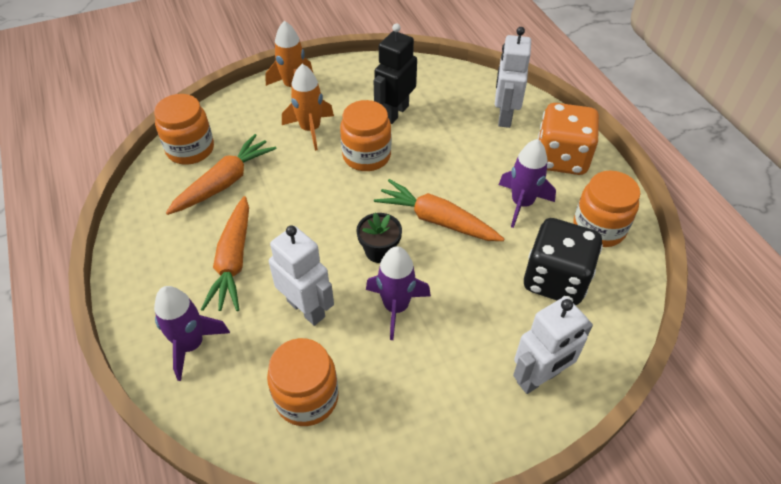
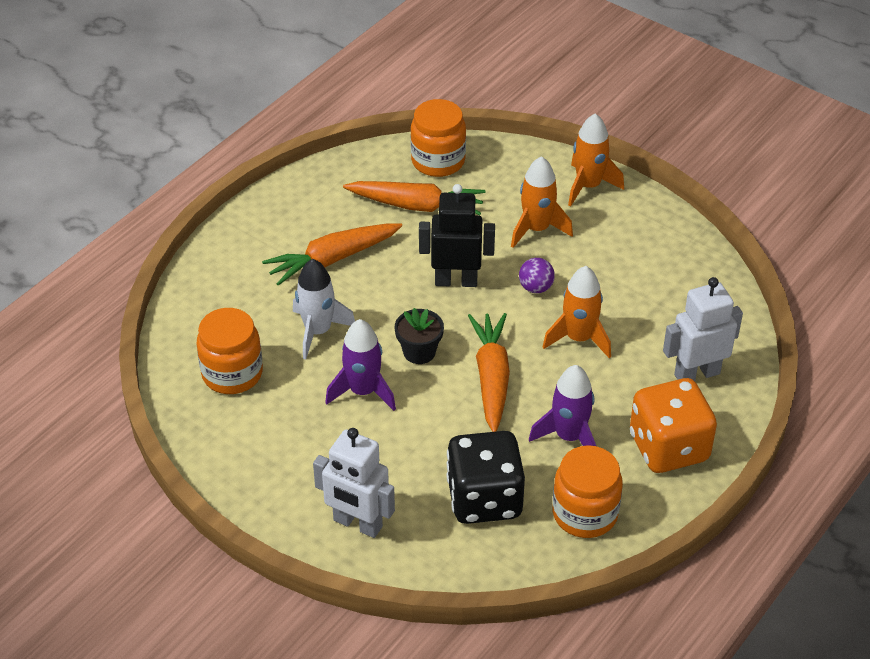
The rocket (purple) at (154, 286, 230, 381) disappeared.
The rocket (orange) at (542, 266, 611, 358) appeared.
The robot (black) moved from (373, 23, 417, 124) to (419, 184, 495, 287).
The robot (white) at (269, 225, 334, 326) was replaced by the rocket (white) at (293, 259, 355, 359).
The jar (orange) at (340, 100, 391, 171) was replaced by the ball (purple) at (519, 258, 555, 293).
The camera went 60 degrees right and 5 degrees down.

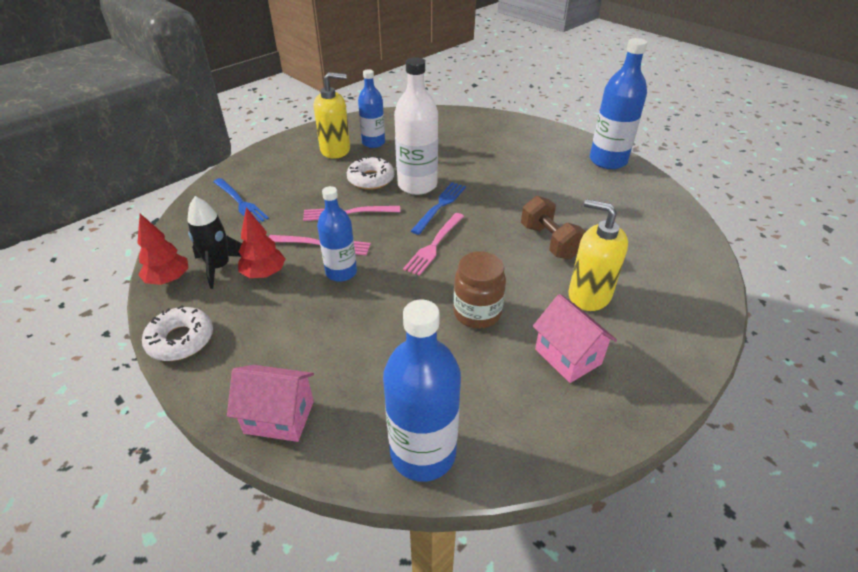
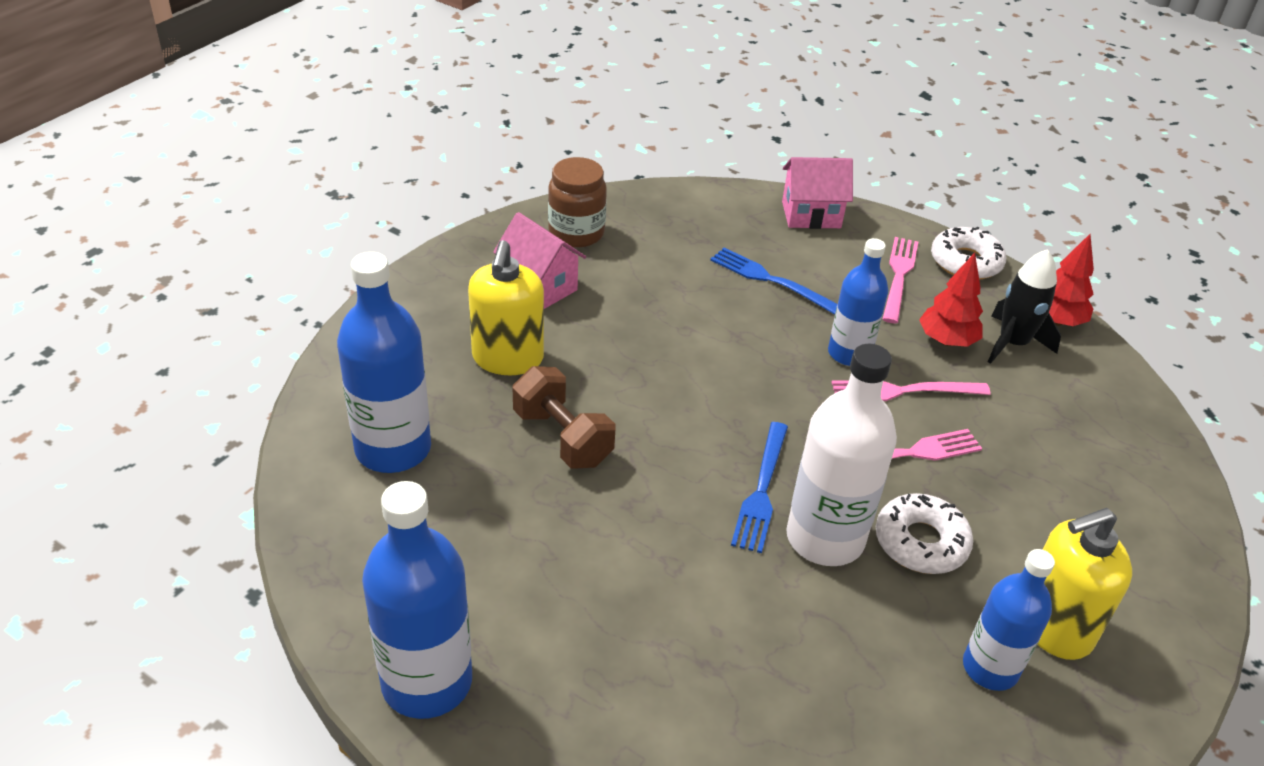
The fork (blue) moved from (213, 178, 269, 223) to (710, 248, 837, 315).
The bottle (blue) moved from (383, 299, 461, 482) to (337, 252, 431, 473).
The fork (pink) moved from (403, 213, 464, 276) to (883, 237, 918, 323).
The jar (brown) moved from (453, 251, 506, 328) to (548, 157, 607, 248).
The soap dispenser (yellow) at (568, 199, 628, 311) turned 75 degrees clockwise.
The camera went 165 degrees right and 0 degrees up.

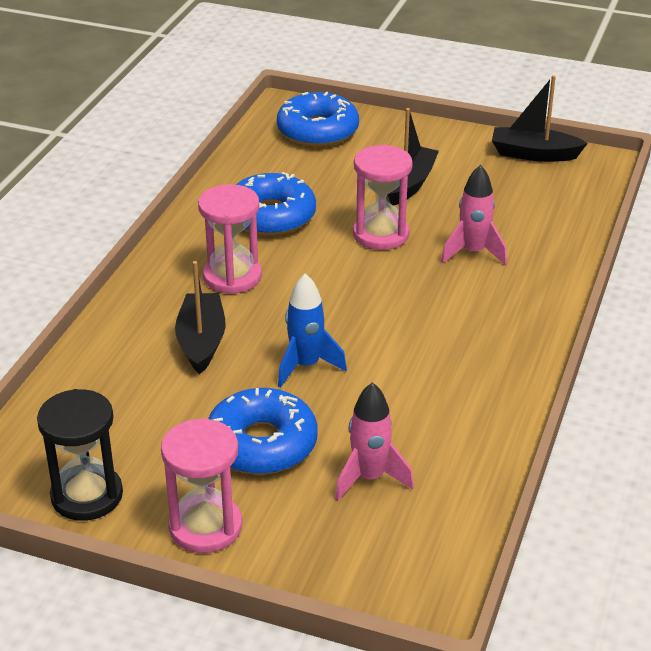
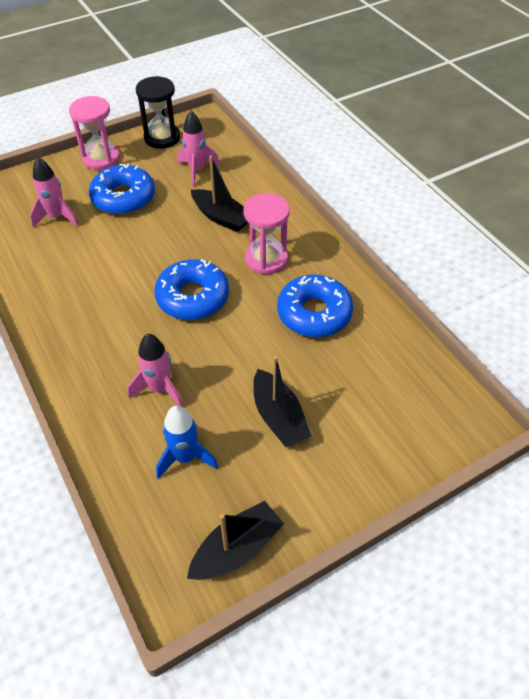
The hourglass (pink) at (353, 145, 413, 250) disappeared.
The rocket (pink) at (178, 111, 220, 187) appeared.
The donut (blue) moved from (277, 92, 359, 147) to (154, 259, 229, 320).
The rocket (blue) moved from (278, 274, 347, 387) to (156, 405, 218, 479).
The camera went 130 degrees right and 15 degrees up.

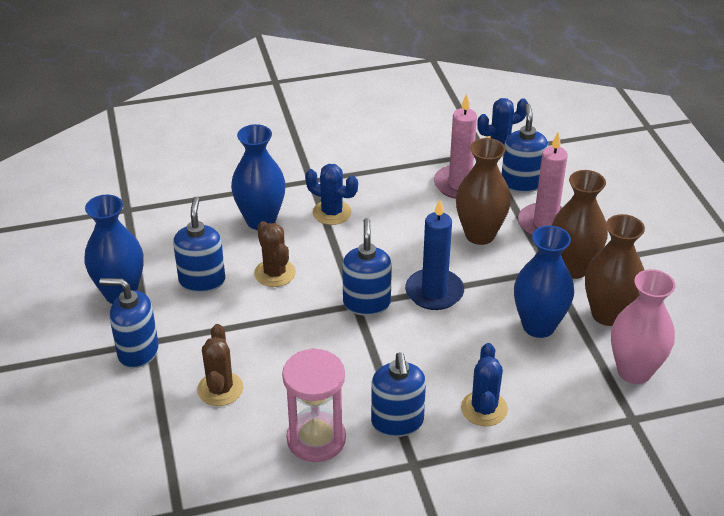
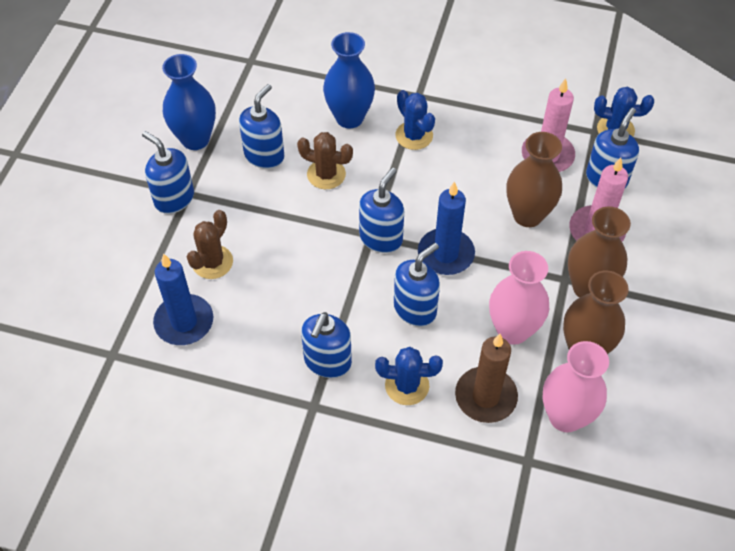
The hourglass (pink) at (282, 348, 346, 462) disappeared.
The candle (blue) at (153, 253, 213, 345) appeared.
The soap dispenser (blue) at (394, 243, 440, 326) appeared.
The candle (brown) at (455, 334, 518, 423) appeared.
The vase (blue) at (514, 226, 574, 338) became the vase (pink) at (489, 251, 549, 345).
The cactus (brown) at (254, 221, 296, 287) turned 75 degrees counterclockwise.
The cactus (blue) at (461, 343, 508, 426) turned 60 degrees clockwise.
The camera went 30 degrees right and 15 degrees up.

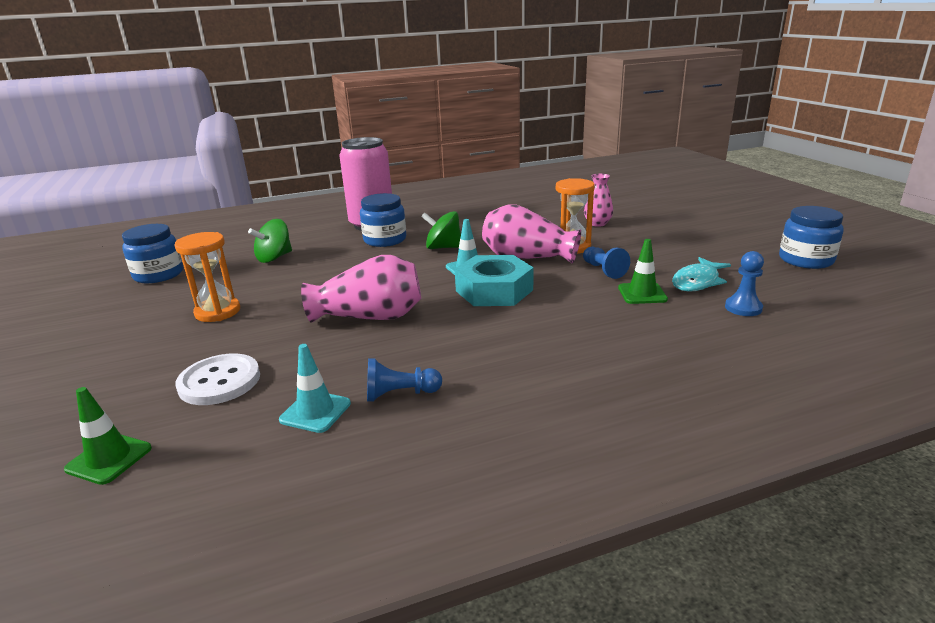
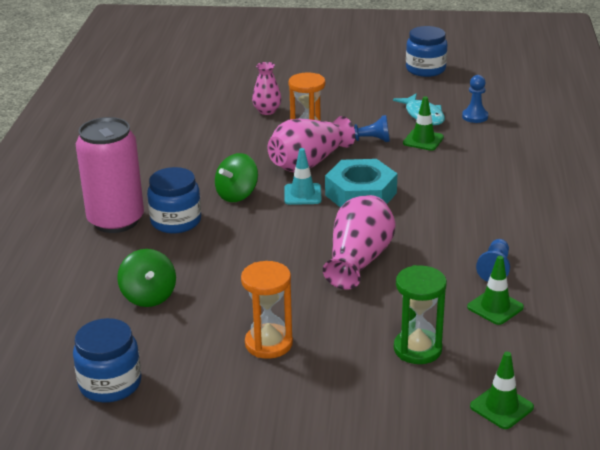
The button (white) at (176, 354, 260, 405) was replaced by the hourglass (green) at (394, 265, 447, 364).
The traffic cone (turquoise) at (279, 344, 351, 433) became the traffic cone (green) at (467, 256, 524, 325).
The camera went 65 degrees left and 5 degrees up.

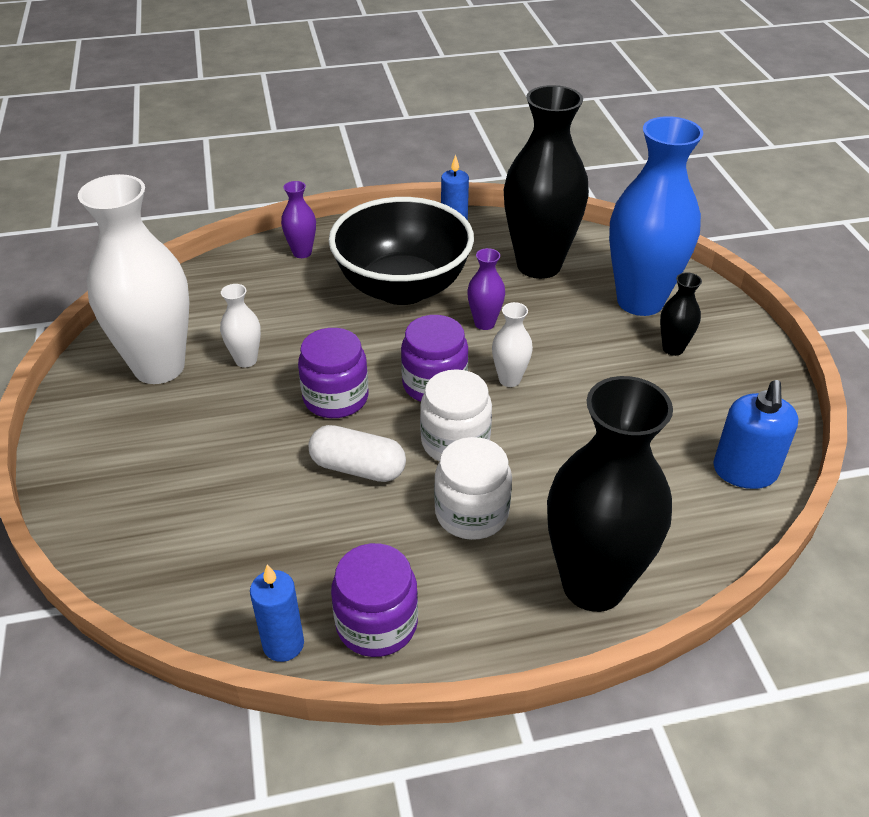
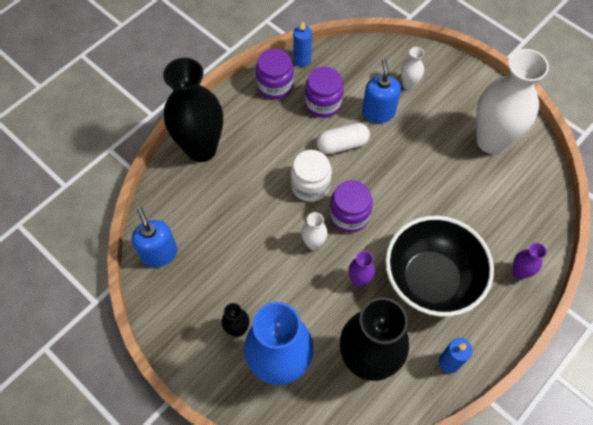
The jar (white) at (434, 437, 512, 540) disappeared.
The soap dispenser (blue) at (362, 58, 401, 123) appeared.
The vase (white) moved from (220, 284, 261, 368) to (401, 47, 424, 90).
The jar (purple) moved from (298, 328, 368, 418) to (305, 67, 344, 118).
The camera went 145 degrees right and 20 degrees up.

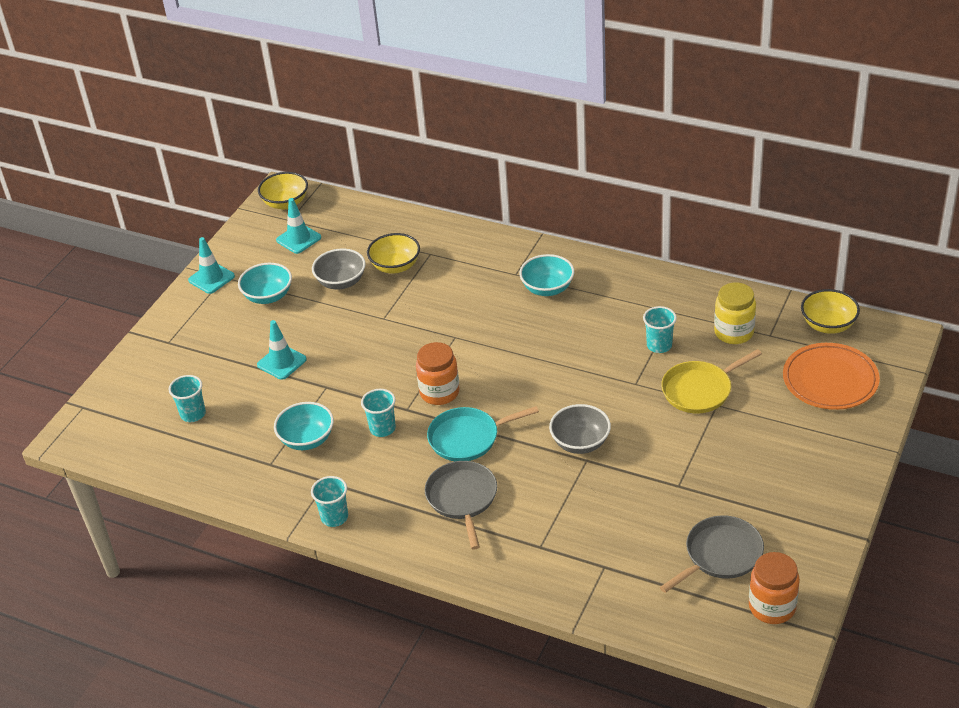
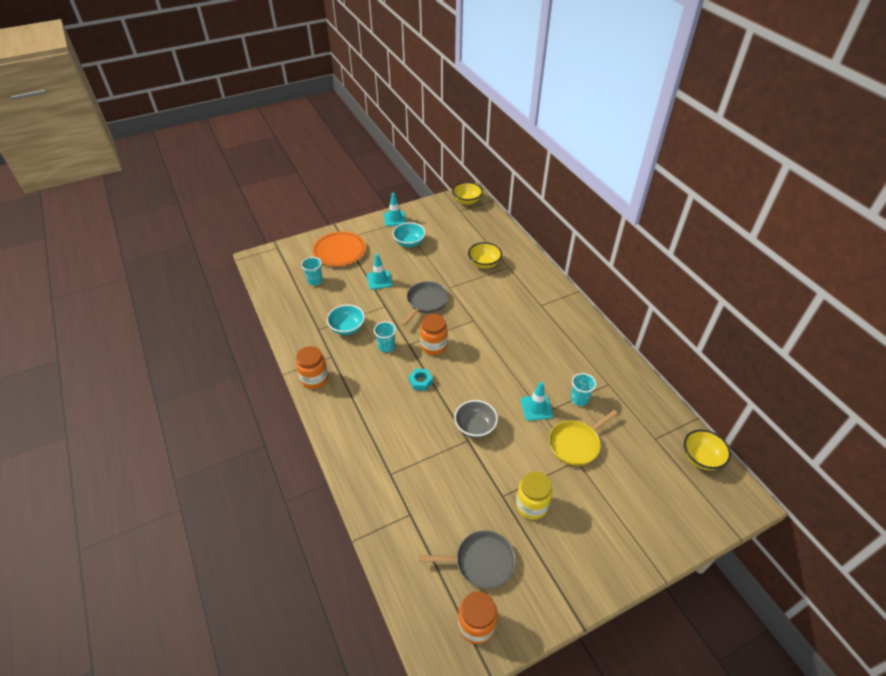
The bowl (grey) at (312, 249, 366, 290) disappeared.
The bowl (turquoise) at (519, 254, 574, 296) disappeared.
The traffic cone (turquoise) moved from (276, 198, 321, 254) to (521, 382, 553, 421).
The pan (grey) moved from (425, 461, 497, 550) to (401, 281, 449, 326).
The jar (yellow) moved from (714, 282, 756, 344) to (516, 471, 553, 520).
The plate (orange) moved from (783, 343, 880, 410) to (313, 231, 366, 266).
The cup (turquoise) at (311, 476, 348, 527) was replaced by the jar (orange) at (296, 346, 328, 389).
The pan (turquoise) at (427, 406, 539, 461) was replaced by the nut (turquoise) at (409, 369, 433, 391).
The pan (yellow) at (661, 349, 762, 413) turned 45 degrees counterclockwise.
The camera went 35 degrees right and 5 degrees up.

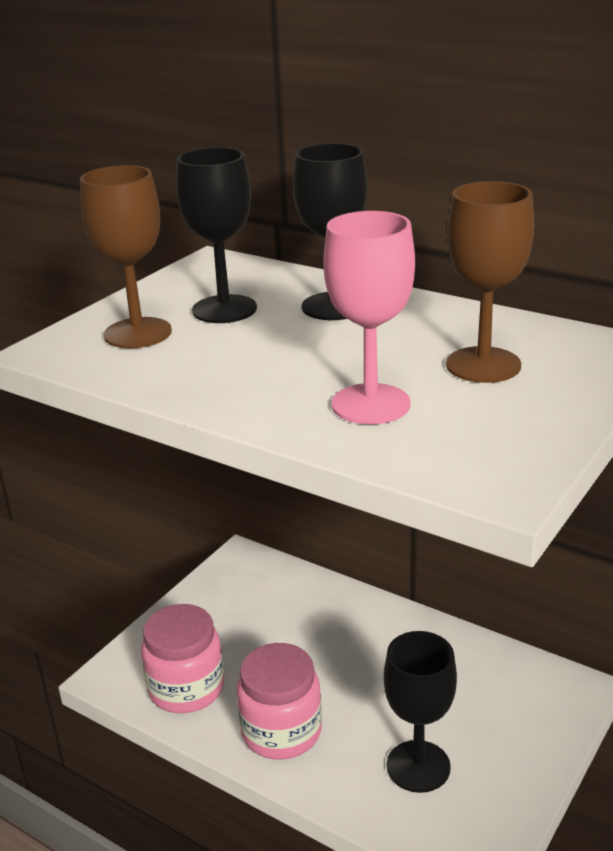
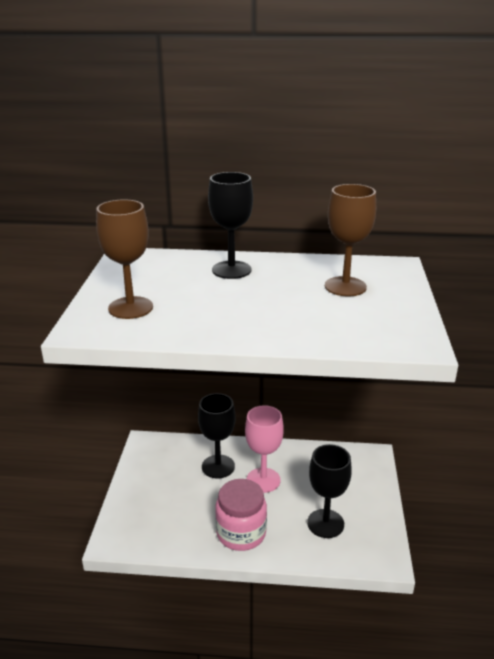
The jar (pink) at (141, 604, 224, 713) disappeared.
The goblet (black) moved from (176, 147, 257, 323) to (198, 393, 235, 478).
The goblet (pink) moved from (323, 211, 415, 424) to (245, 405, 284, 493).
The camera went 30 degrees left and 0 degrees up.

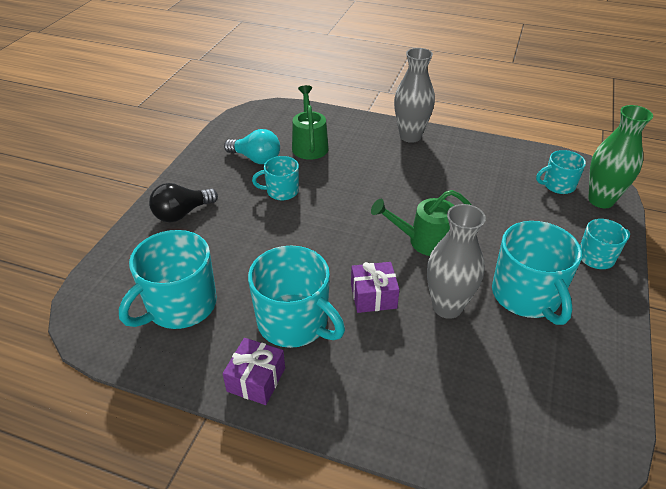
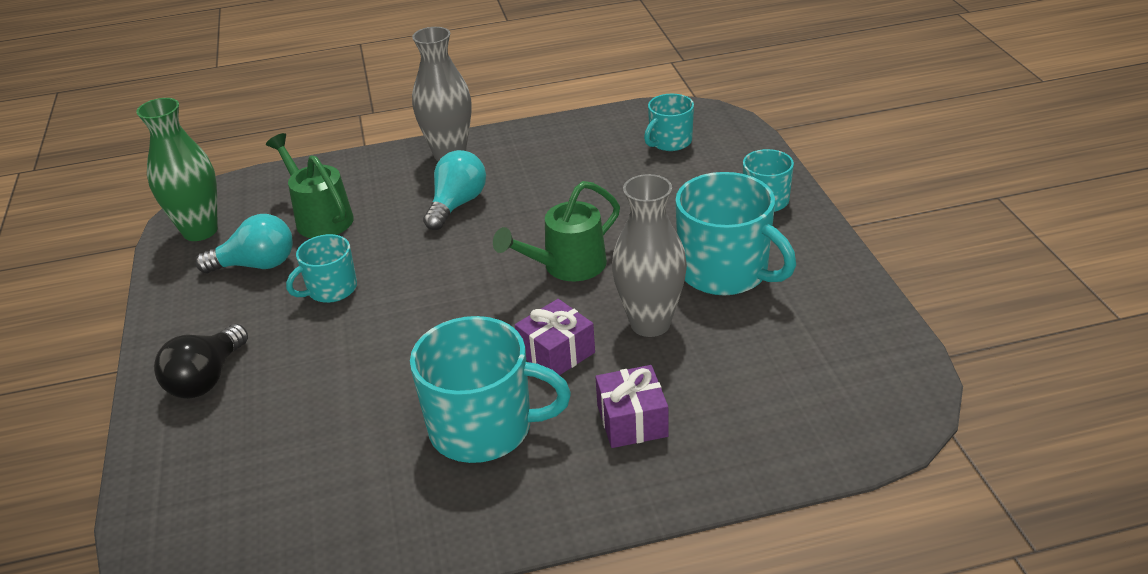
The mug (turquoise) at (119, 230, 217, 329) disappeared.
The light bulb (turquoise) at (423, 150, 486, 230) appeared.
The gift (purple) moved from (223, 338, 285, 405) to (595, 365, 669, 448).
The vase (green) moved from (588, 105, 653, 208) to (136, 98, 218, 241).
The camera went 30 degrees left and 5 degrees down.

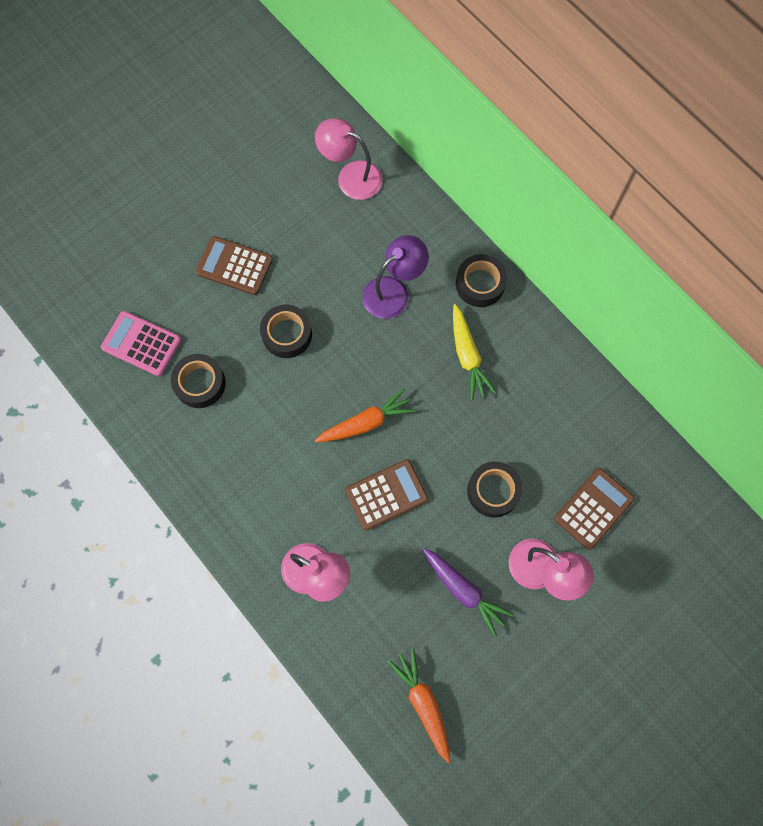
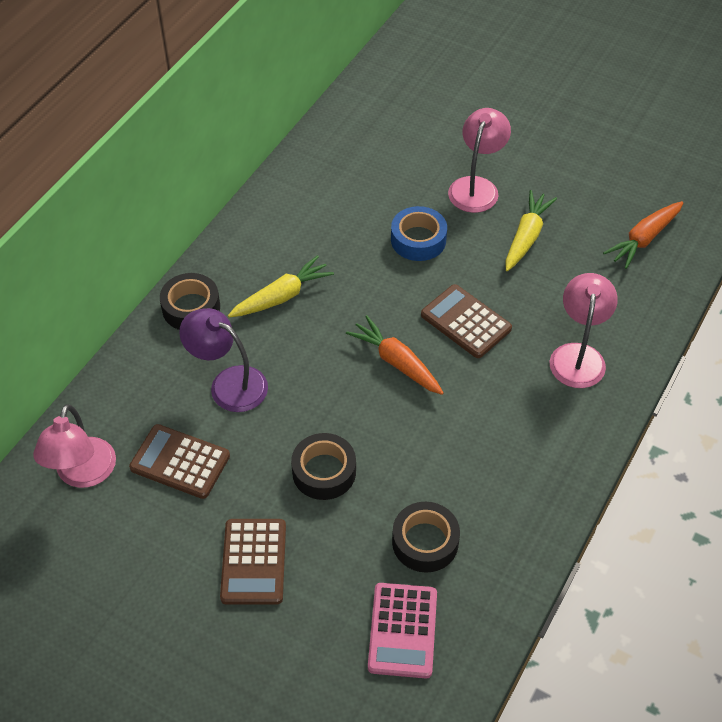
The calculator (brown) moved from (554, 468, 635, 550) to (129, 424, 230, 499).
The carrot (purple) at (423, 548, 514, 636) became the carrot (yellow) at (506, 190, 557, 271).
The tape (black) at (467, 462, 523, 517) became the tape (blue) at (391, 206, 447, 261).
The camera went 110 degrees left and 20 degrees down.

